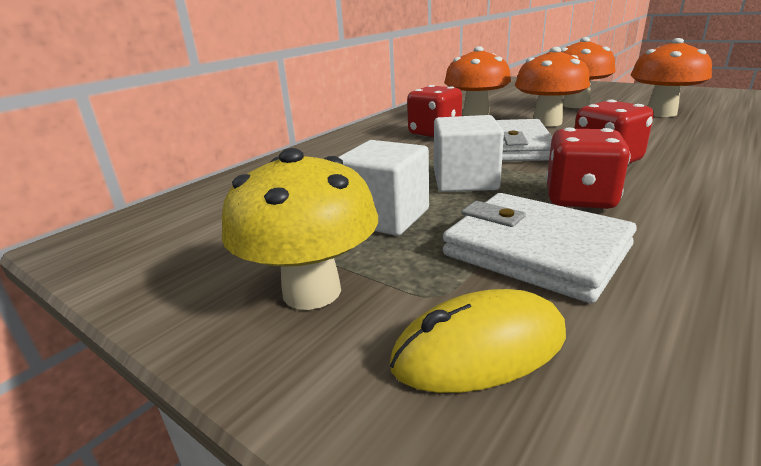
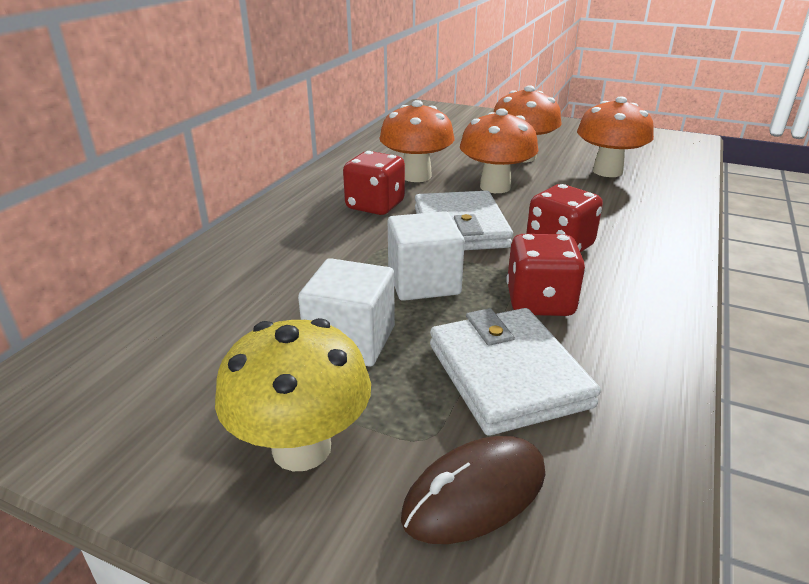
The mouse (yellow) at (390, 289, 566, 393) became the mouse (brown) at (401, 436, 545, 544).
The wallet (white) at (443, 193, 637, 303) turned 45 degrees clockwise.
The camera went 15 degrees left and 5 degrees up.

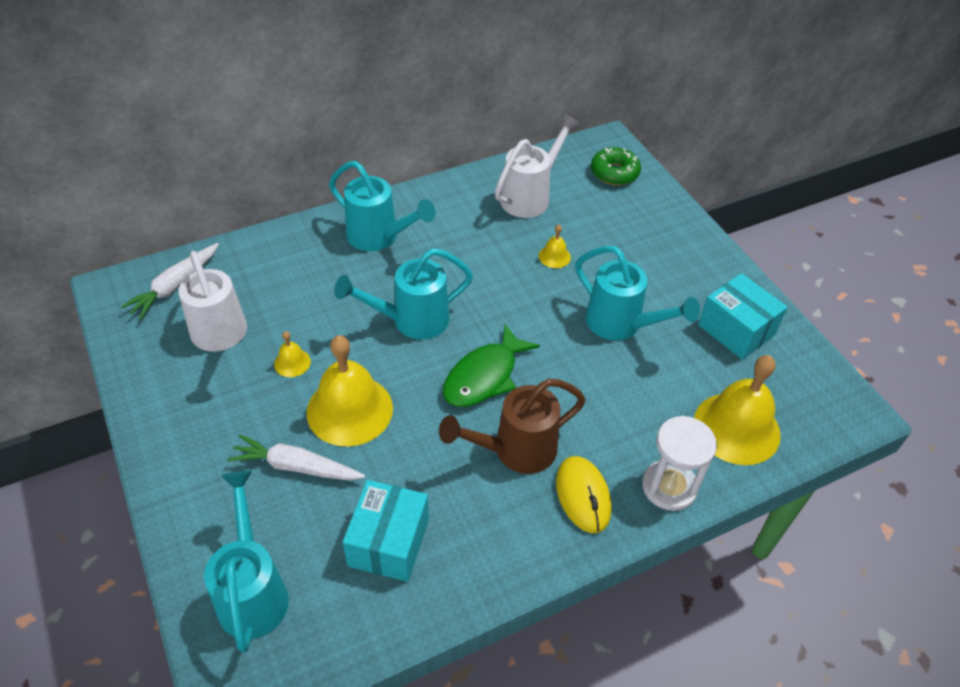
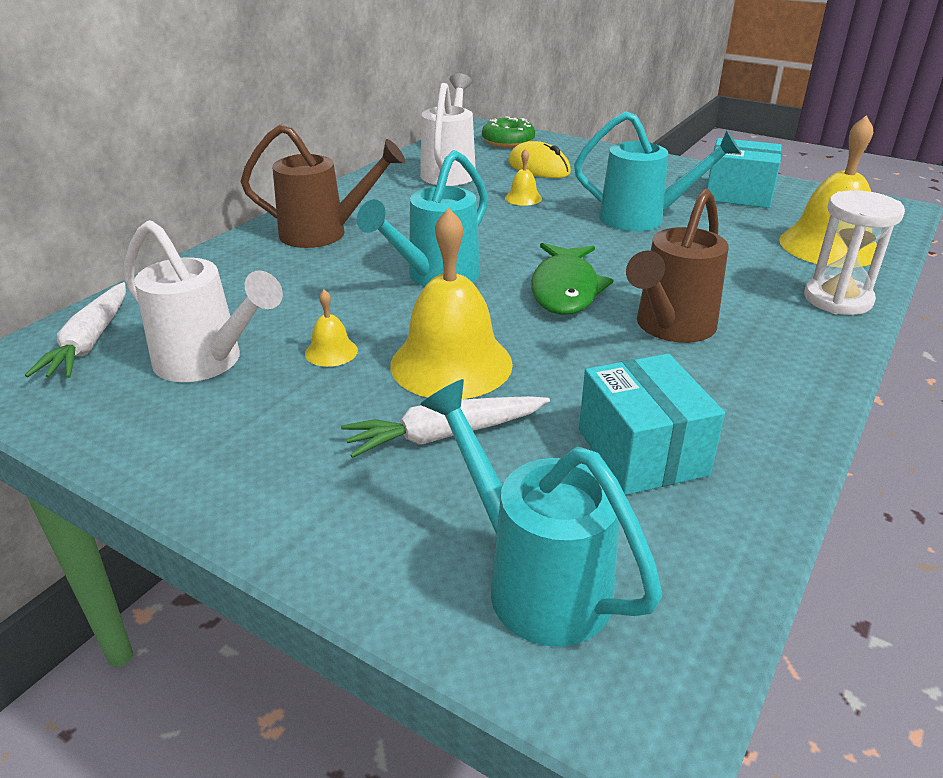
The mouse (yellow) moved from (556, 456, 612, 533) to (508, 141, 571, 178).
The watering can (turquoise) at (329, 161, 436, 251) became the watering can (brown) at (241, 124, 405, 248).
The camera went 30 degrees left and 15 degrees down.

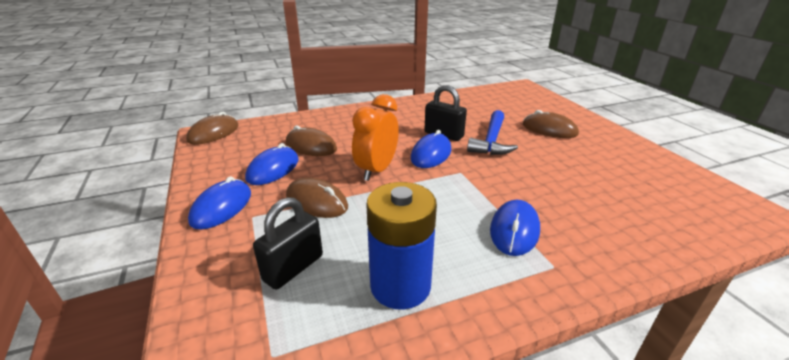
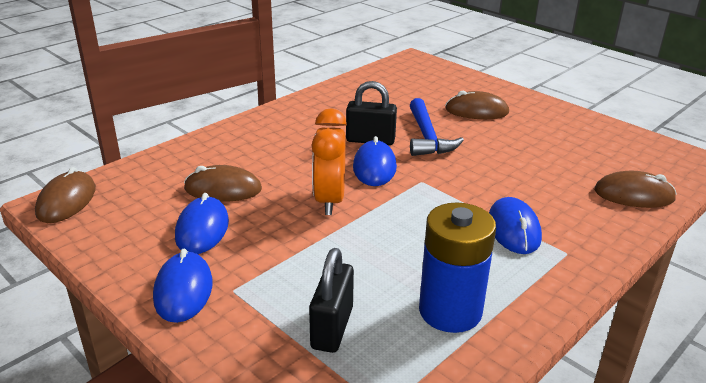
The mouse (brown) moved from (286, 178, 348, 218) to (594, 171, 676, 208).
The camera went 25 degrees left and 0 degrees up.

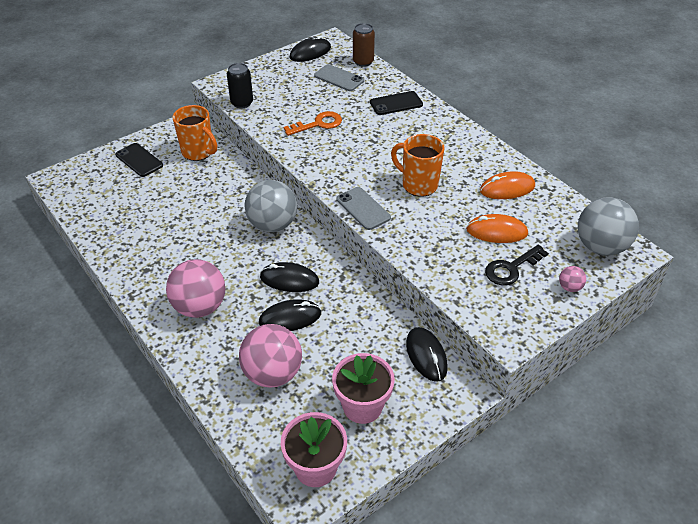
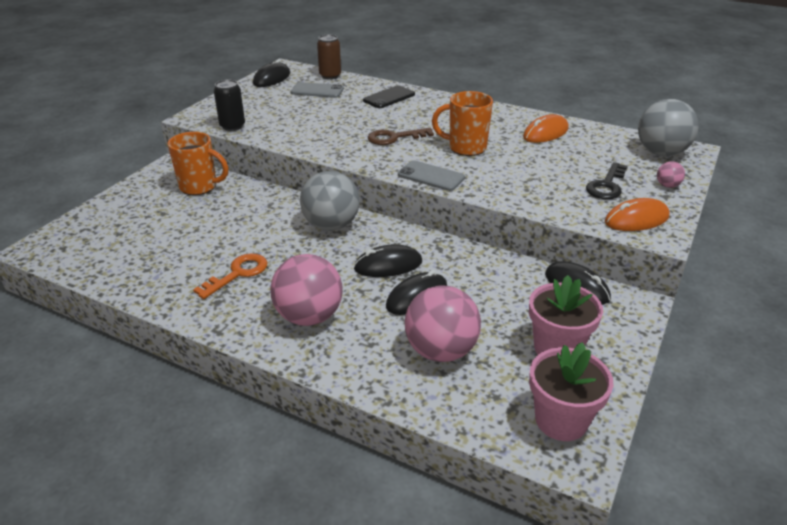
The phone (black) at (115, 143, 163, 177) disappeared.
The key (brown) at (368, 128, 434, 145) appeared.
The key (orange) moved from (284, 111, 342, 136) to (193, 253, 268, 299).
The mouse (orange) moved from (466, 214, 528, 243) to (605, 198, 669, 231).
The camera went 25 degrees left and 10 degrees down.

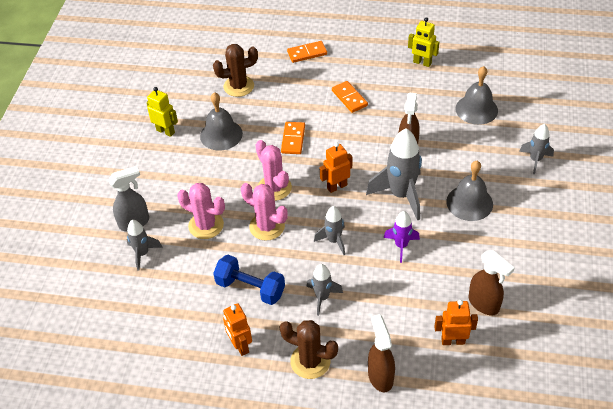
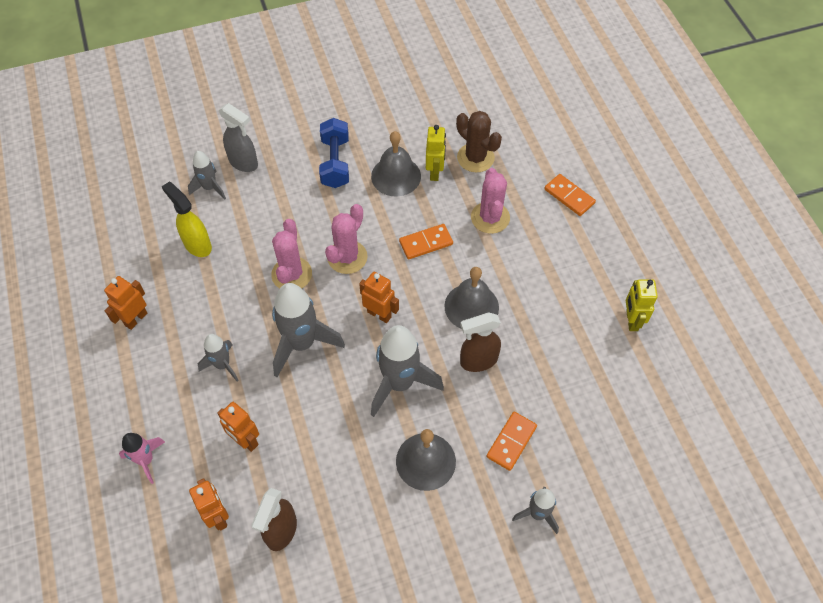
The cactus (brown) at (280, 320, 338, 379) disappeared.
The rocket (purple) at (384, 211, 420, 263) disappeared.
The spray bottle (yellow) at (162, 182, 212, 257) appeared.
The robot (orange) at (218, 402, 259, 452) appeared.
The robot (yellow) moved from (146, 87, 178, 137) to (426, 125, 446, 181).
The cactus (pink) moved from (177, 183, 225, 239) to (471, 168, 510, 234).
The dumbbell (blue) moved from (213, 255, 285, 305) to (319, 118, 349, 188).
The domino (orange) moved from (332, 81, 368, 113) to (487, 412, 537, 471).
The bell (grey) moved from (455, 66, 498, 125) to (444, 267, 499, 328).
The spray bottle (brown) at (368, 314, 395, 392) was replaced by the rocket (pink) at (119, 433, 165, 484).
The rocket (grey) at (314, 206, 345, 255) changed to 1.80 times the size.
The camera went 60 degrees right and 10 degrees up.

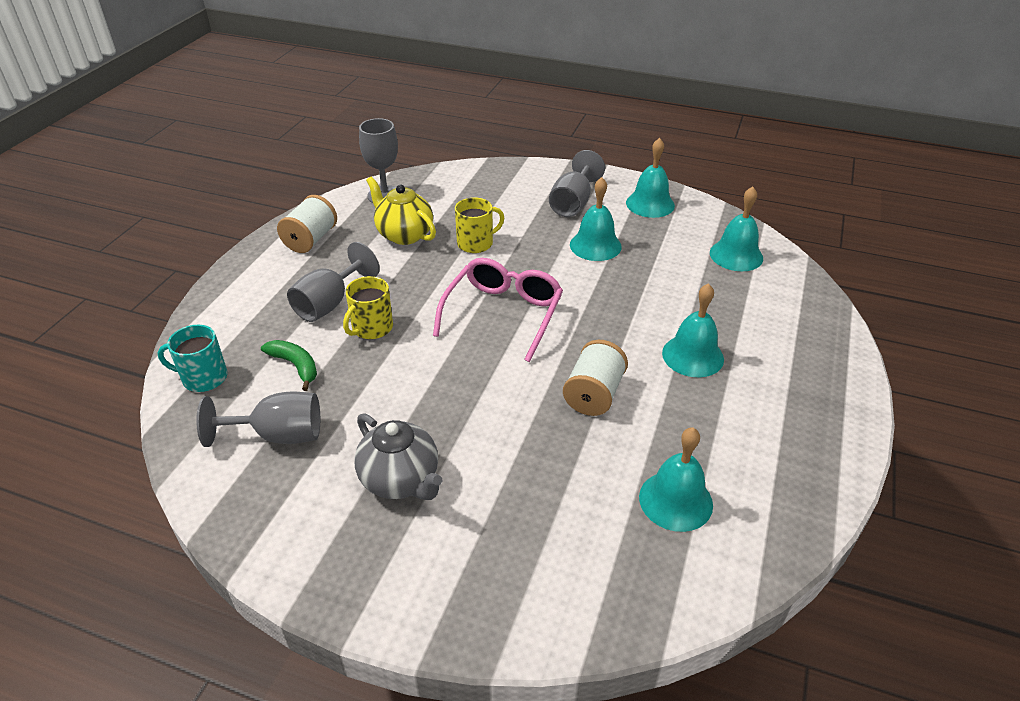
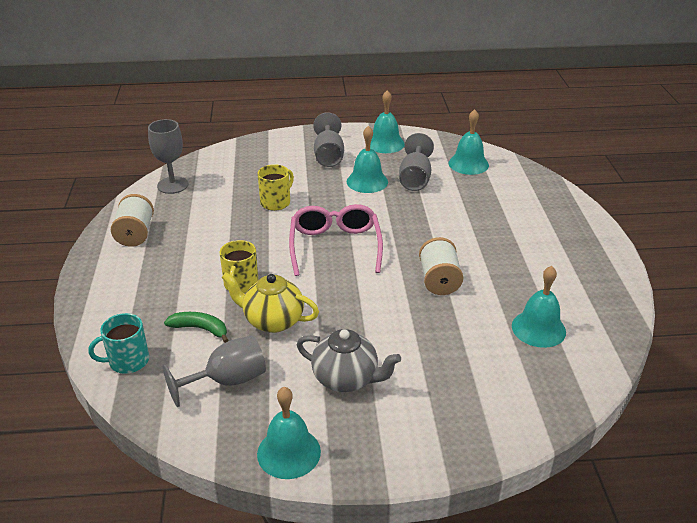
The goblet (grey) moved from (287, 242, 380, 322) to (399, 133, 434, 191).
The teapot (yellow) moved from (366, 177, 436, 245) to (222, 272, 319, 333).
The bell (turquoise) moved from (662, 283, 724, 377) to (257, 387, 321, 479).
The camera went 25 degrees left and 5 degrees down.

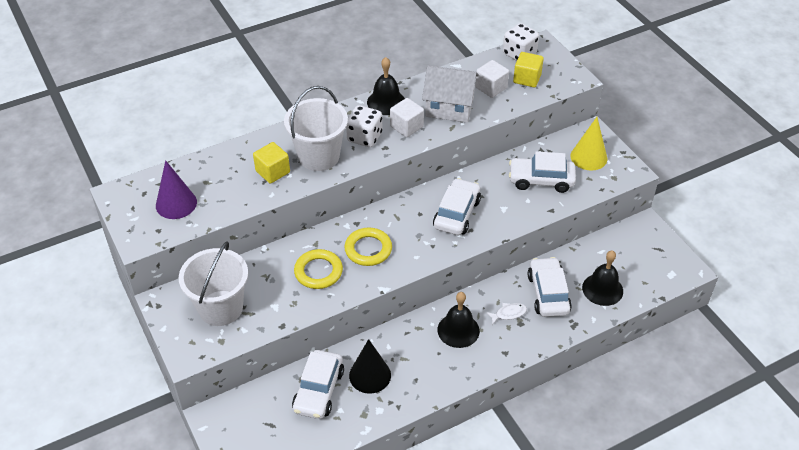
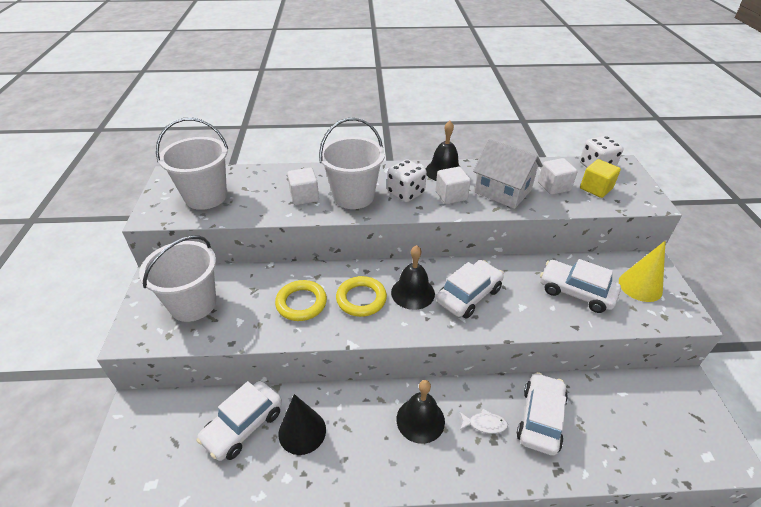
The bell (black) moved from (582, 251, 623, 306) to (391, 245, 435, 310).
The cone (purple) at (156, 160, 197, 219) was replaced by the bucket (white) at (156, 118, 228, 210).
The cube (yellow) at (253, 142, 290, 184) became the cube (white) at (287, 168, 319, 205).
The camera went 25 degrees right and 5 degrees down.

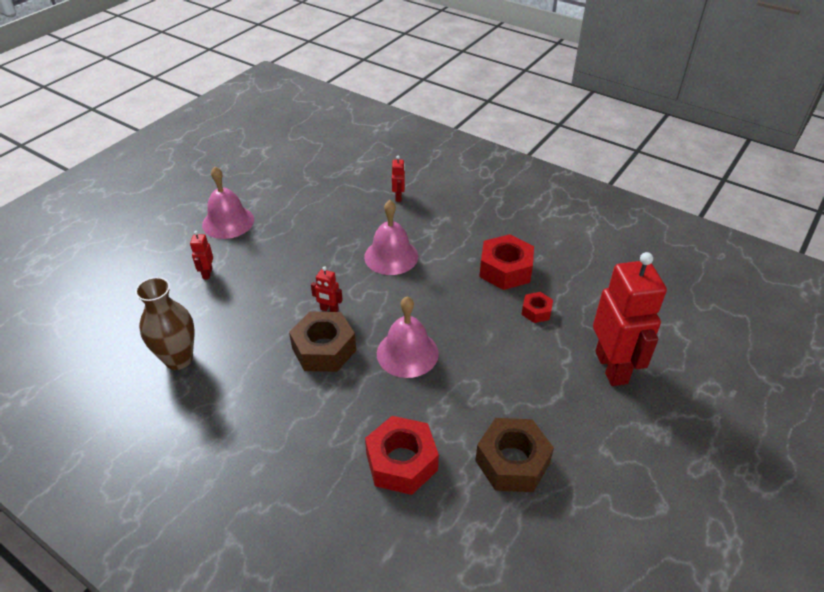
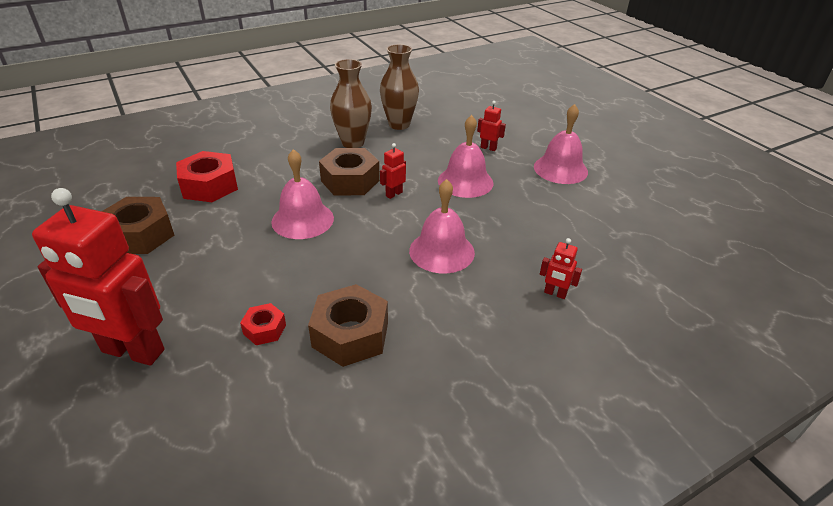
The vase (brown) at (330, 59, 372, 148) appeared.
The bell (pink) at (438, 115, 493, 198) appeared.
The nut (red) at (479, 234, 534, 290) became the nut (brown) at (308, 284, 388, 367).
The camera went 115 degrees right and 5 degrees down.

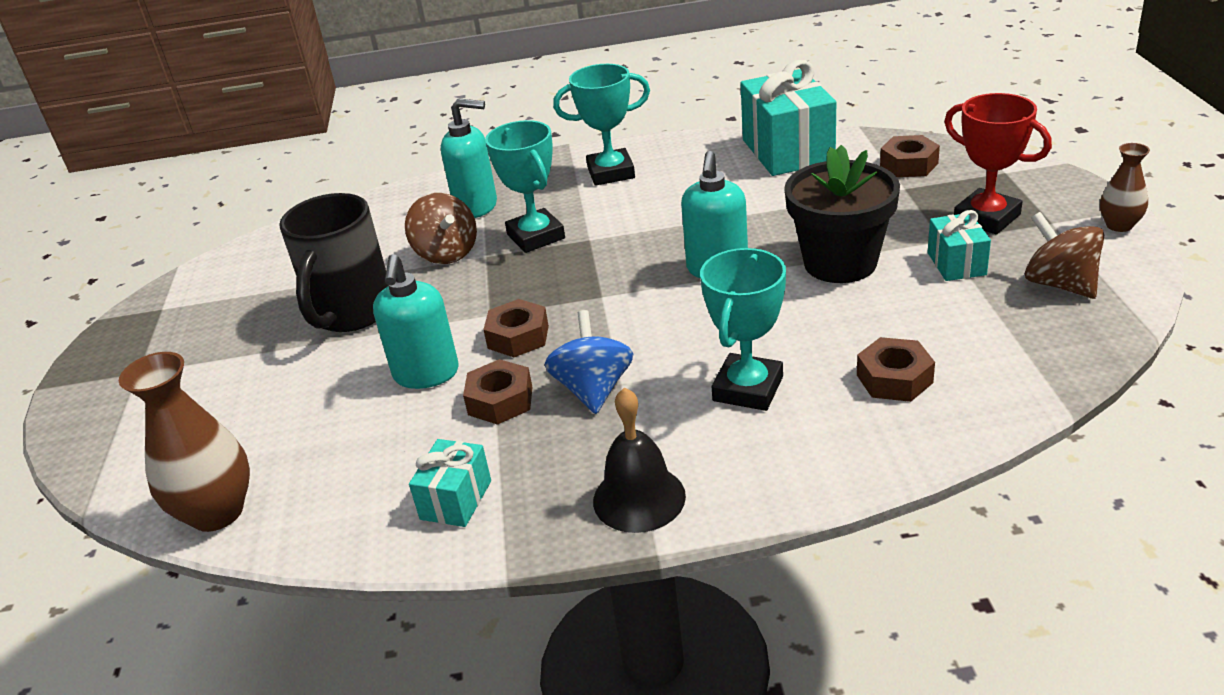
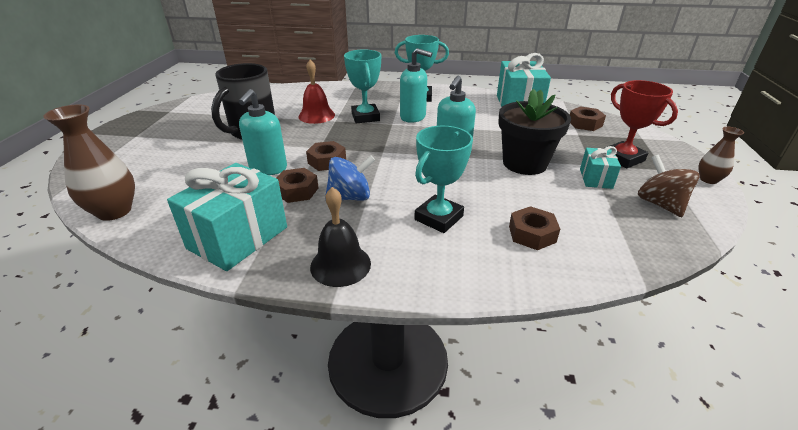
The soap dispenser (turquoise) moved from (441, 98, 497, 218) to (400, 48, 432, 123).
The spinning top (brown) at (405, 193, 477, 264) was replaced by the bell (red) at (298, 60, 335, 124).
The spinning top (blue) at (545, 310, 633, 414) turned 60 degrees clockwise.
The gift (turquoise) at (409, 439, 491, 527) changed to 1.92 times the size.
The camera went 10 degrees right and 0 degrees up.

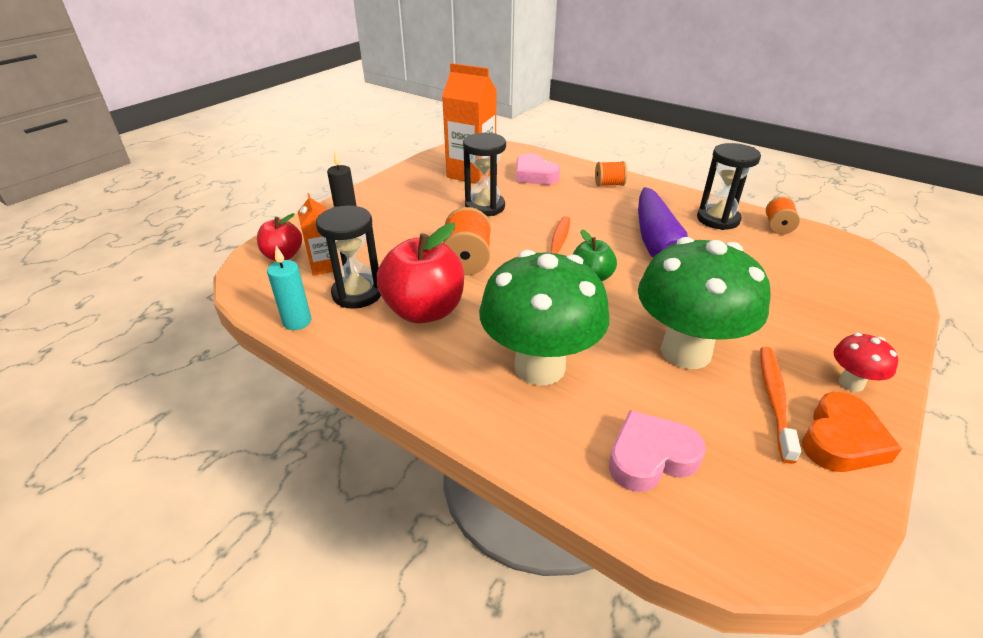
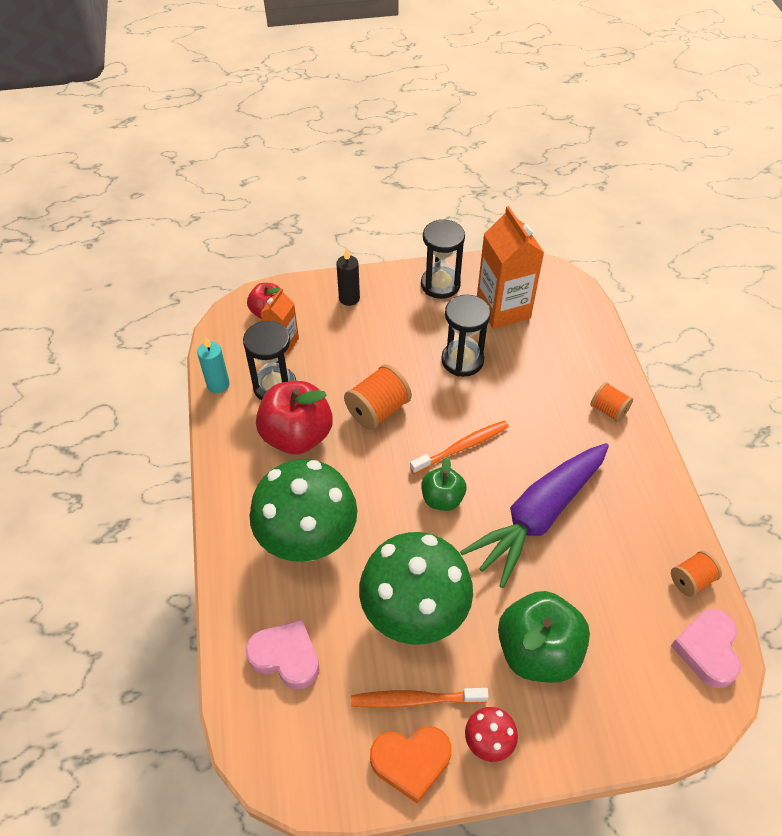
The apple (green) at (498, 591, 590, 683) appeared.
The heart (pink) moved from (516, 153, 560, 185) to (671, 609, 741, 688).
The hourglass (black) moved from (697, 143, 761, 230) to (421, 219, 465, 299).
The toothbrush (orange) at (760, 347, 801, 464) turned 150 degrees counterclockwise.
The camera went 45 degrees right and 15 degrees up.

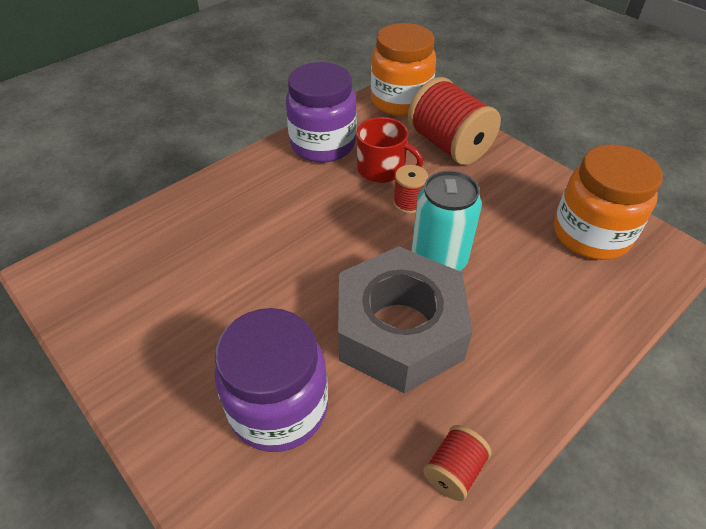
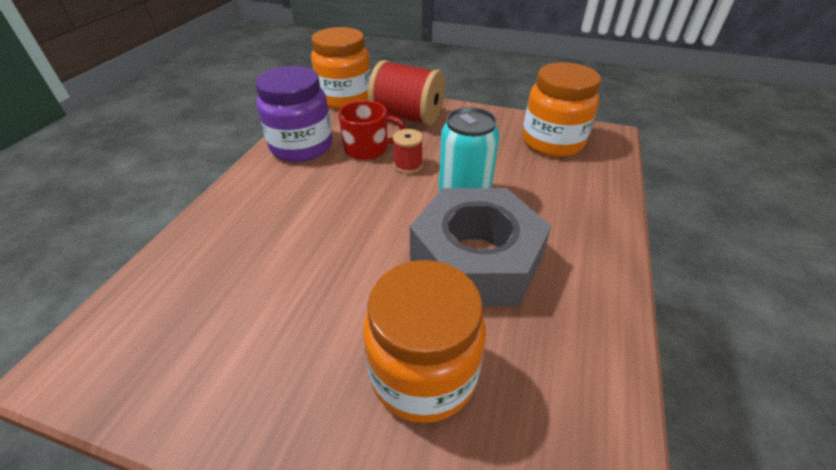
The spool (red) at (423, 425, 492, 501) disappeared.
The jar (purple) at (214, 308, 328, 452) became the jar (orange) at (363, 260, 486, 423).
The camera went 30 degrees left and 5 degrees down.

